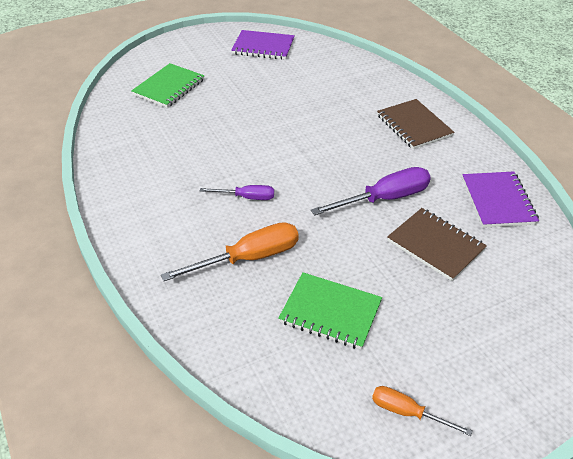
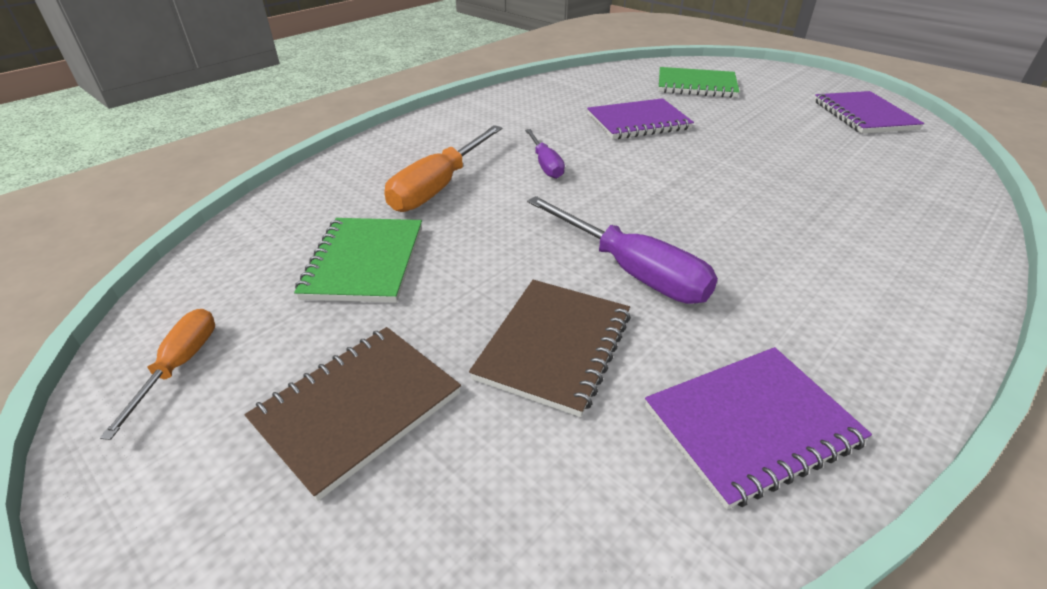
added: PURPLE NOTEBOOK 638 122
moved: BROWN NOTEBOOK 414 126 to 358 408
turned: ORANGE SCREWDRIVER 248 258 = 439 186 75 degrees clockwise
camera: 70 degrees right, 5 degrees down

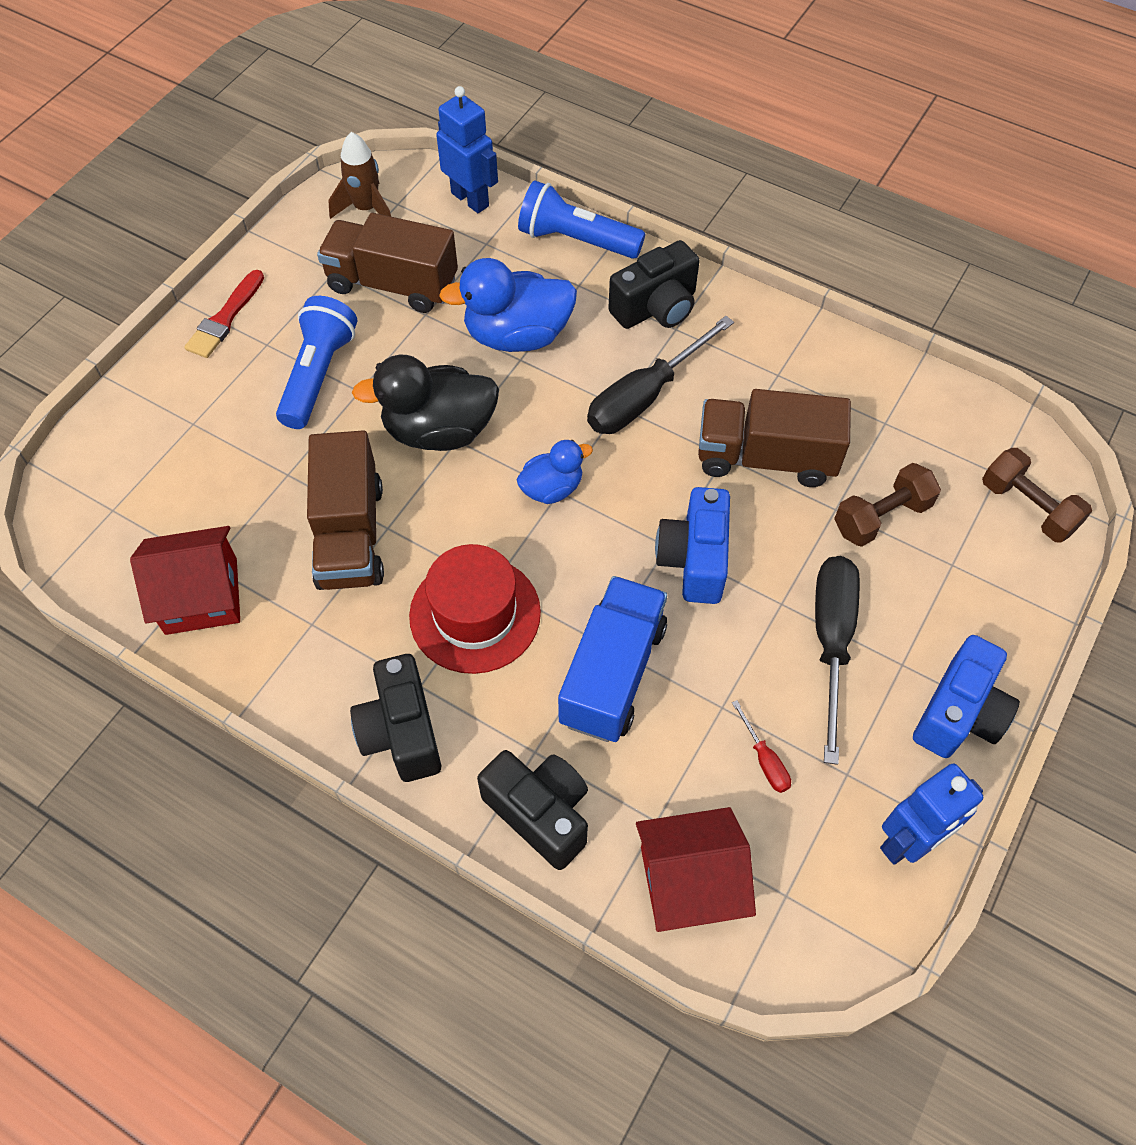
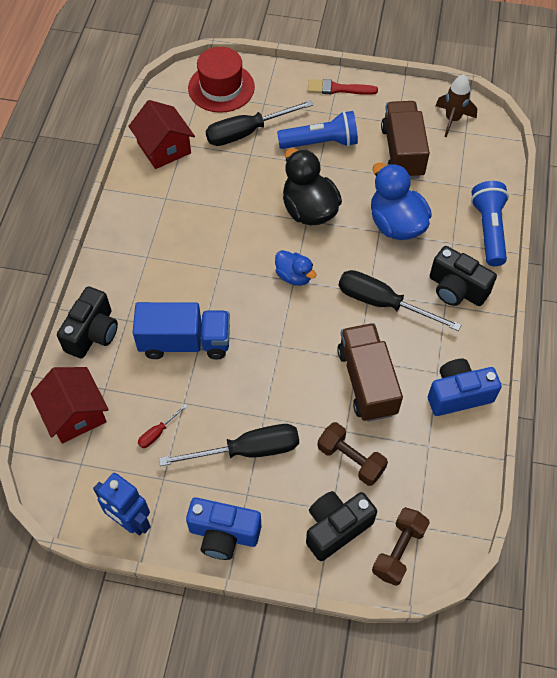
removed: BROWN TRUCK 350 535; BLUE ROBOT 470 199
added: BLACK SCREWDRIVER 247 132
moved: BLACK CAMERA 401 732 to 336 528; RED HAT 475 614 to 221 88; BLUE CAMERA 694 560 to 458 395
camera: 70 degrees right, 0 degrees up

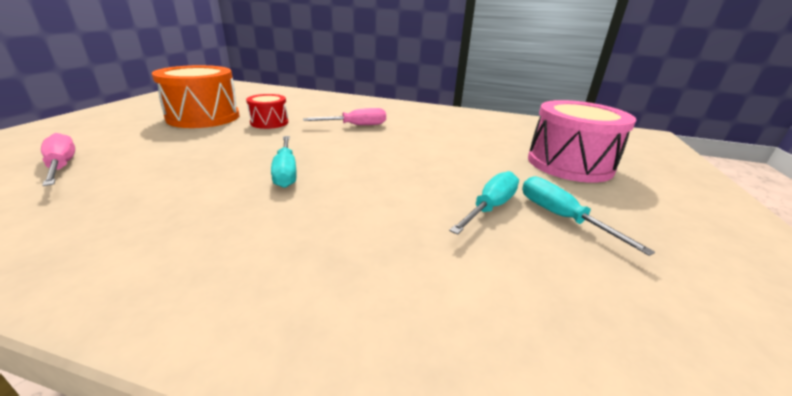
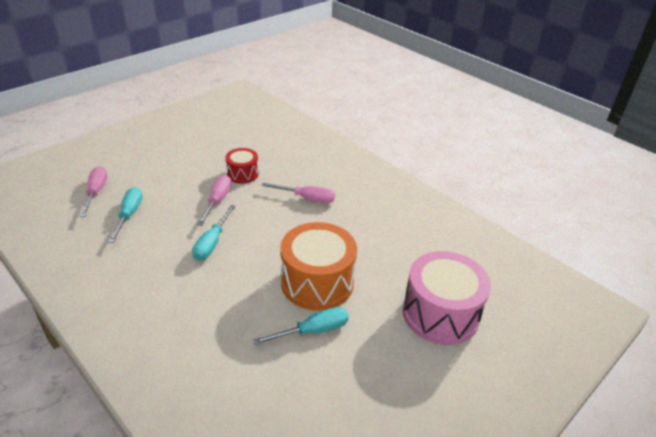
added: PINK SCREWDRIVER 217 201
moved: ORANGE DRUM 203 117 to 317 282; TURQUOISE SCREWDRIVER 560 217 to 129 215
camera: 30 degrees right, 10 degrees up

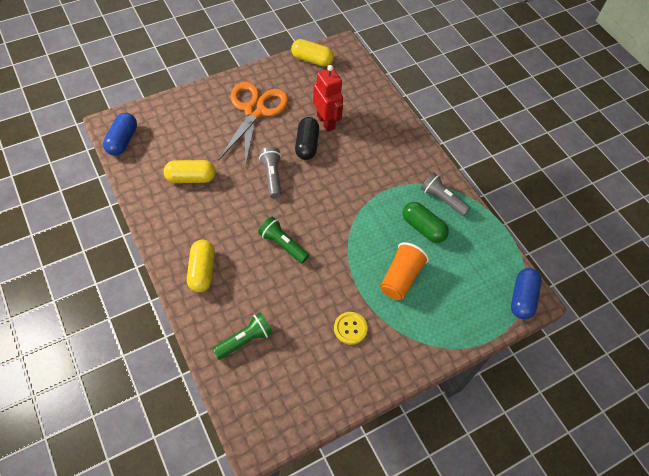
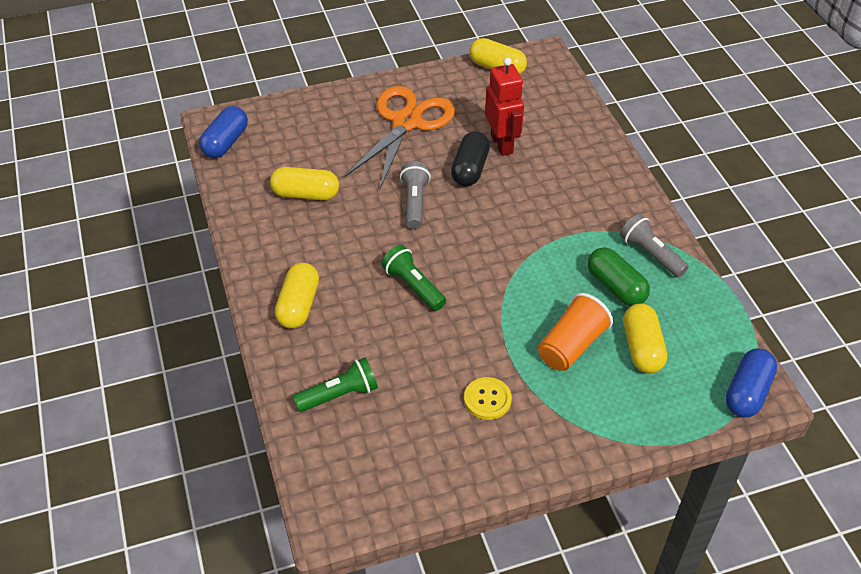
added: YELLOW CAPSULE 642 348
camera: 15 degrees right, 10 degrees down

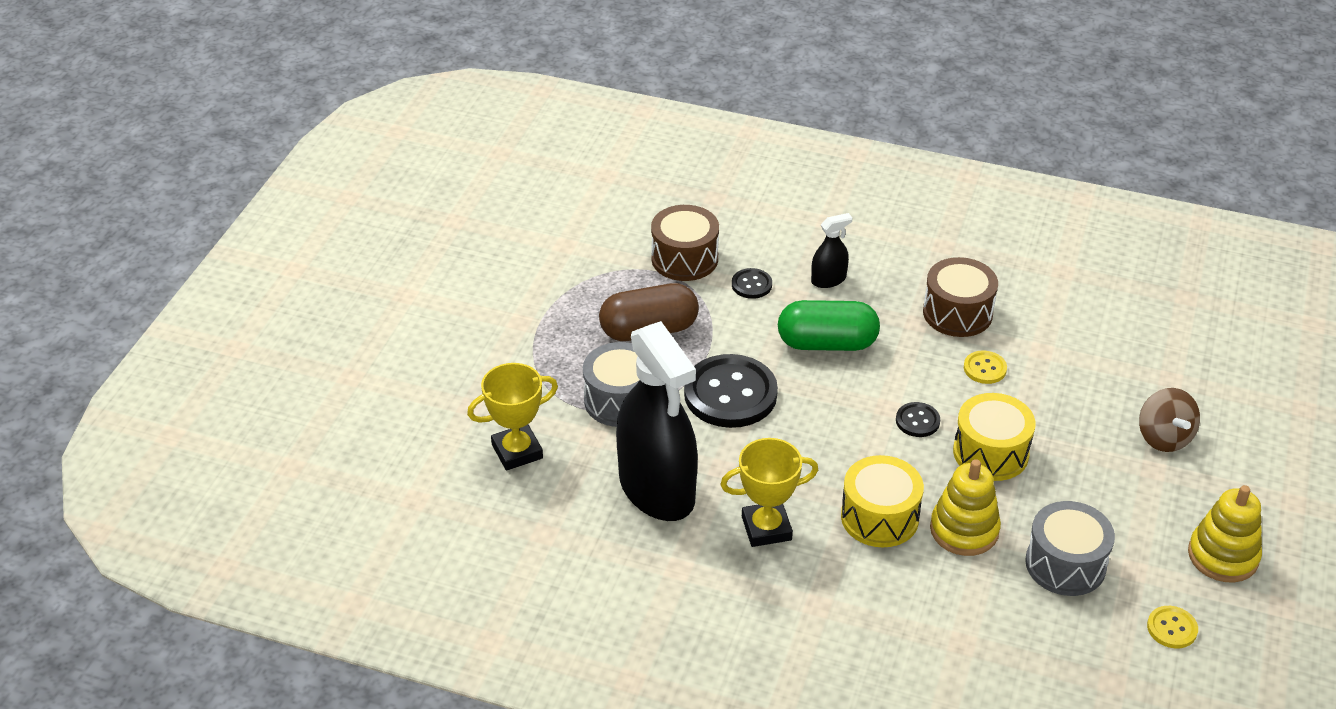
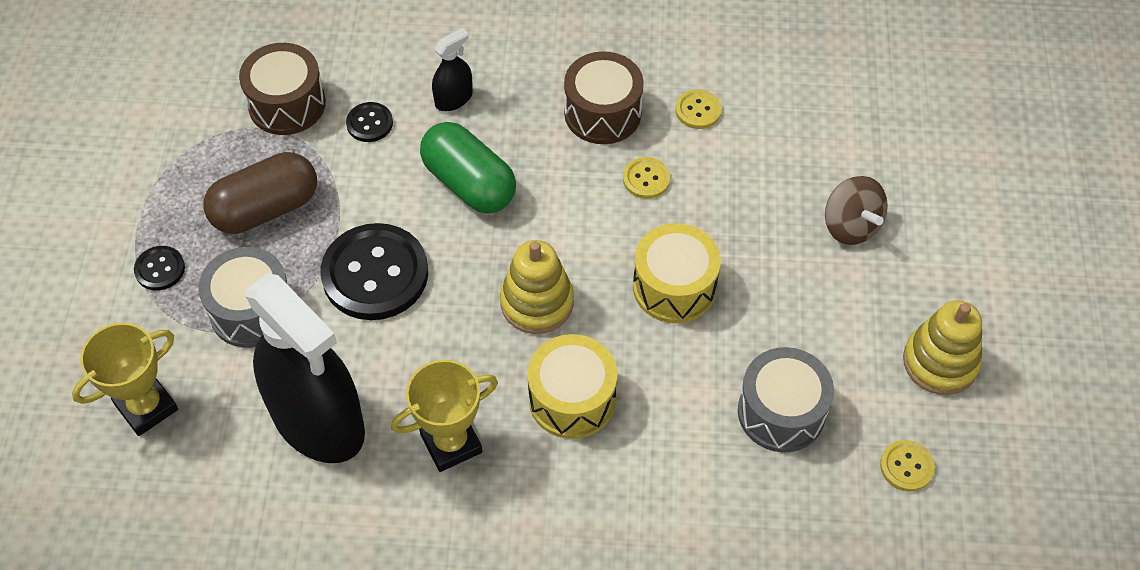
added: YELLOW BUTTON 698 110
moved: BLACK BUTTON 917 421 to 160 269; YELLOW STACKING TOY 964 530 to 537 303
turned: GREEN CAPSULE 827 343 = 469 184 60 degrees clockwise
camera: 15 degrees left, 15 degrees up

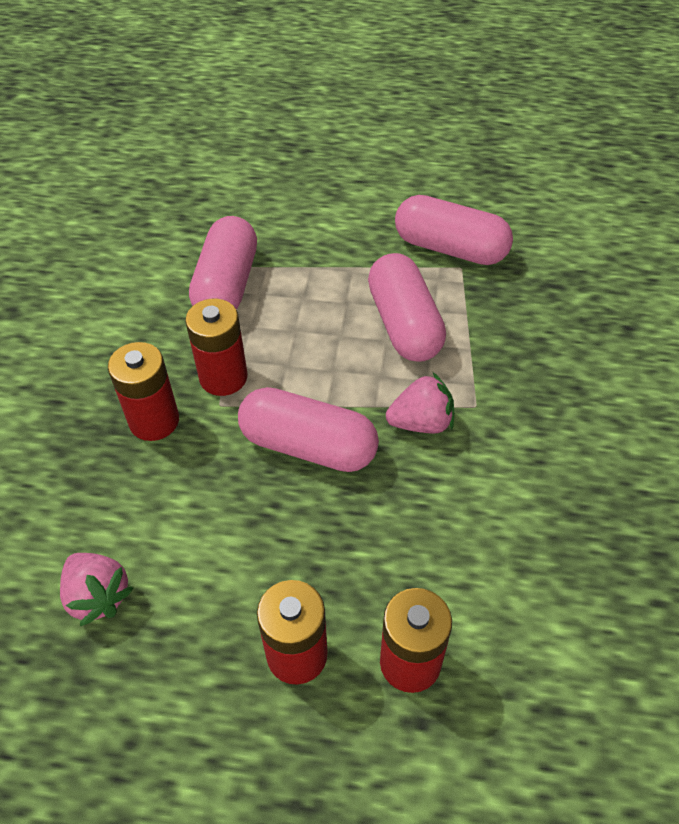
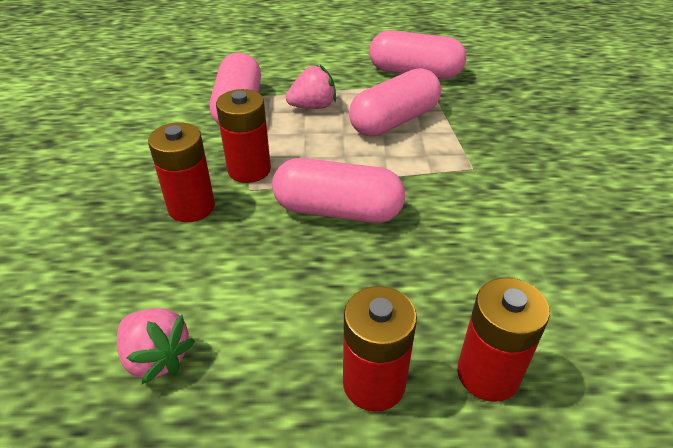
moved: PINK STRAWBERRY 421 422 to 313 106
turned: PINK CAPSULE 404 324 = 394 121 75 degrees clockwise
camera: 10 degrees left, 10 degrees down

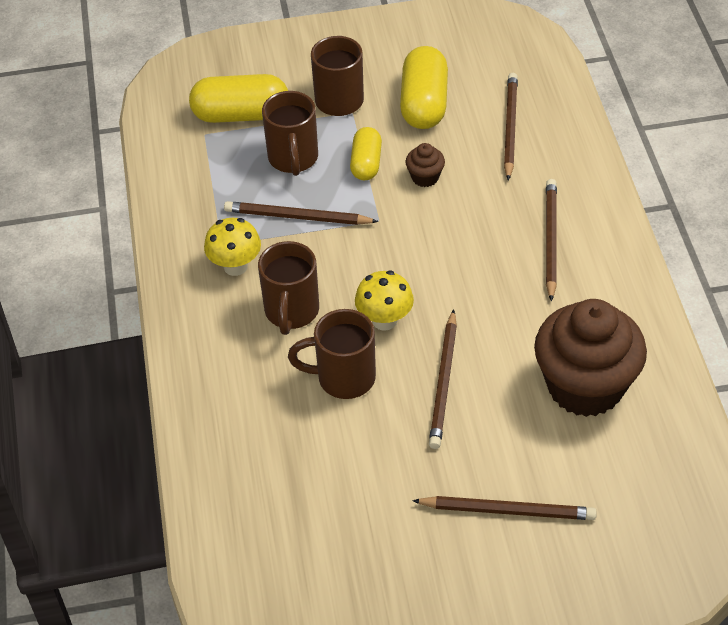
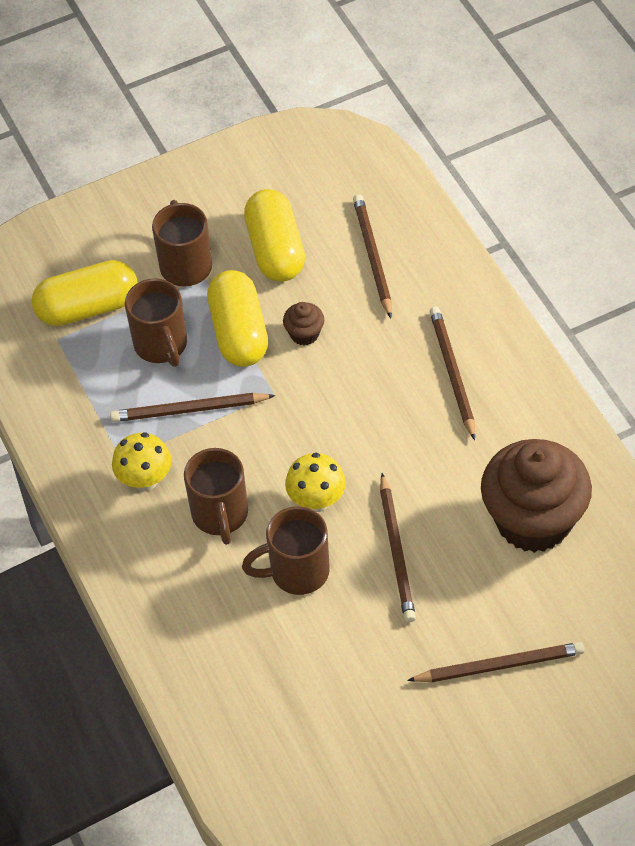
resized: YELLOW CAPSULE 366 163 = 239 333 x1.62
camera: 15 degrees left, 5 degrees up

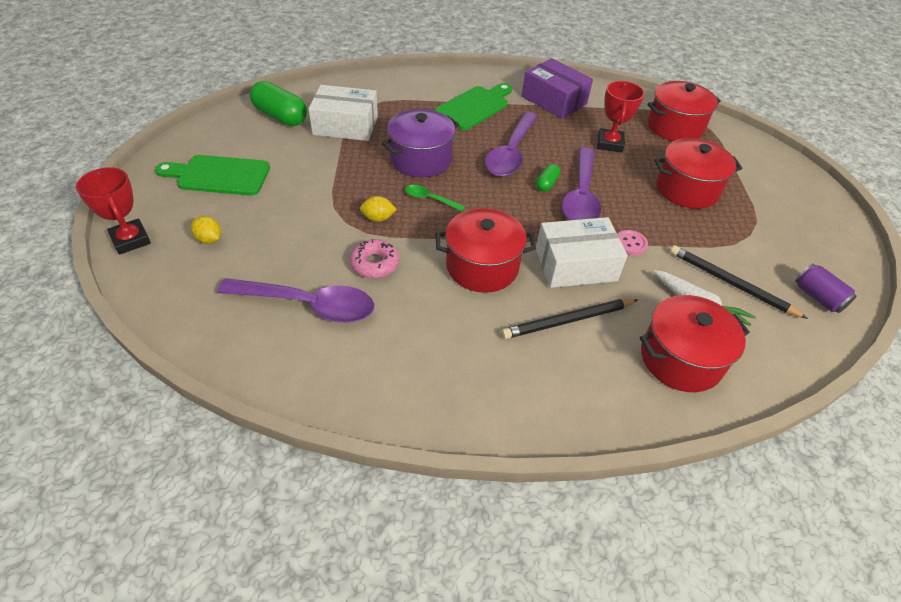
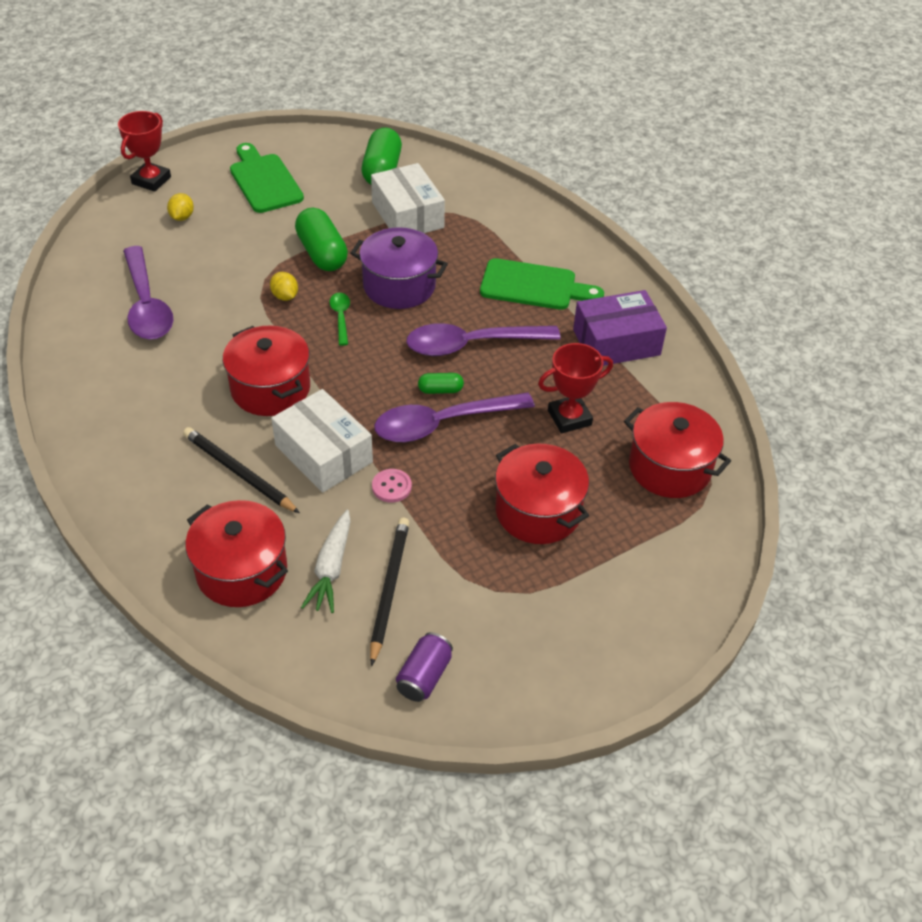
removed: PINK DONUT 375 264
added: GREEN CAPSULE 322 253
turned: PURPLE BOX 554 100 = 616 342 60 degrees clockwise
camera: 60 degrees right, 0 degrees up

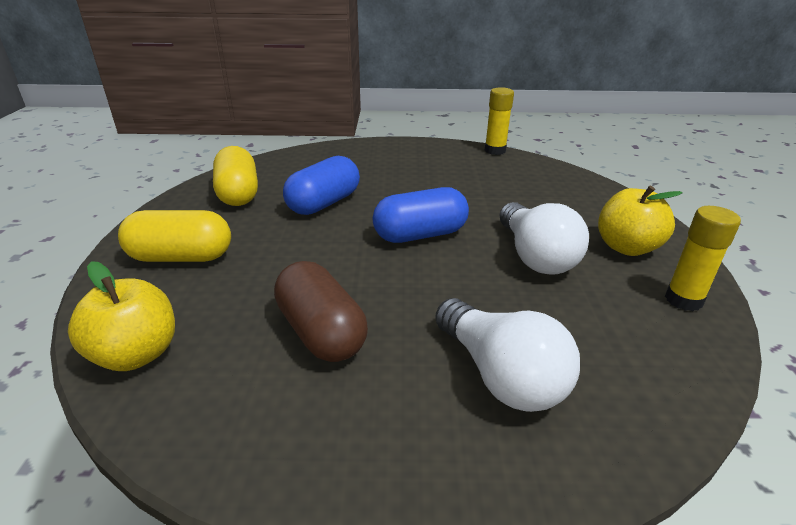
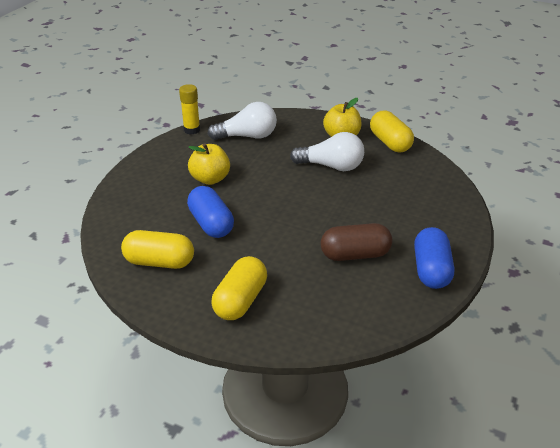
moved: YELLOW APPLE 136 354 to 210 179; BLUE CAPSULE 420 235 to 431 270; WHITE LIGHT BULB 501 375 to 247 136
replaced: YELLOW GLUE STICK 683 300 to YELLOW CAPSULE 390 142
camera: 65 degrees left, 5 degrees up

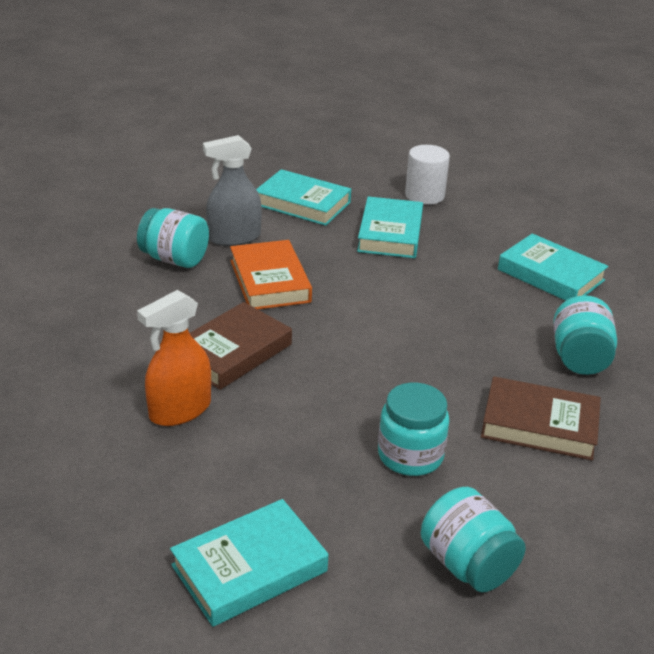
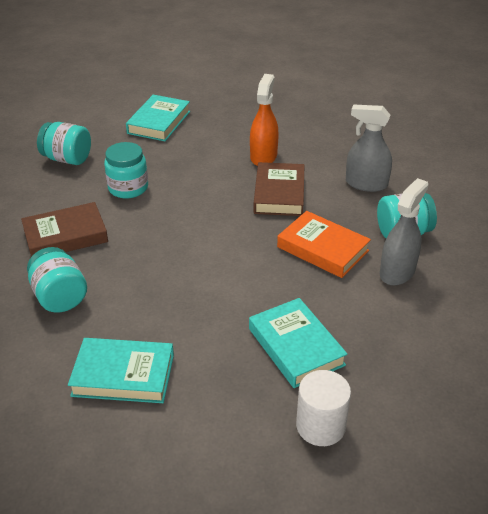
removed: TURQUOISE BOOK 302 203
added: GREY SPRAY BOTTLE 366 184
camera: 145 degrees right, 5 degrees up

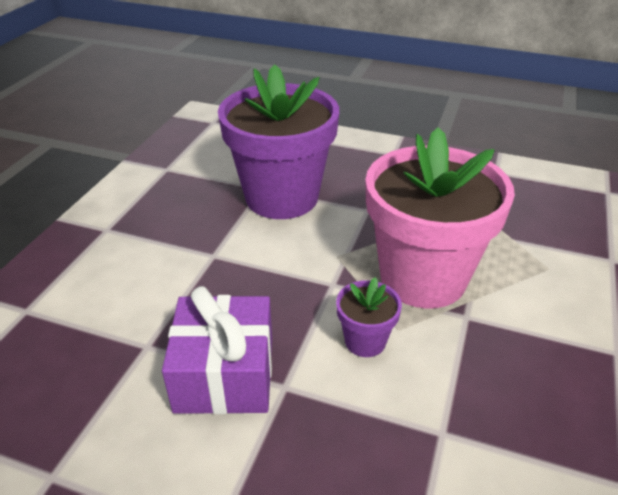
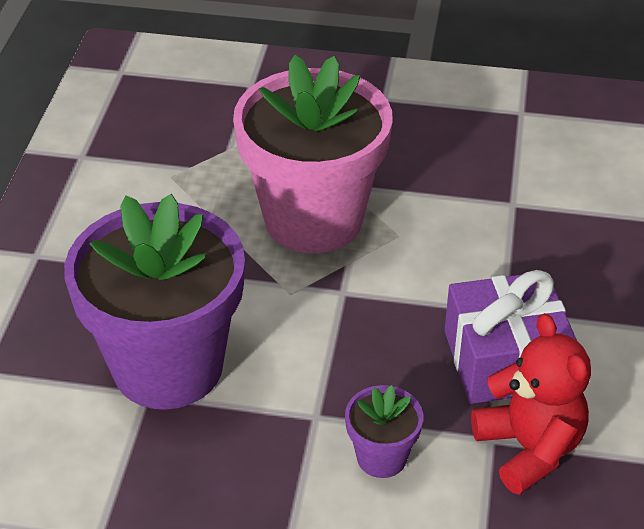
added: RED TEDDY BEAR 529 448
moved: PURPLE FLOWER POT 365 341 to 381 457
camera: 100 degrees left, 5 degrees up

